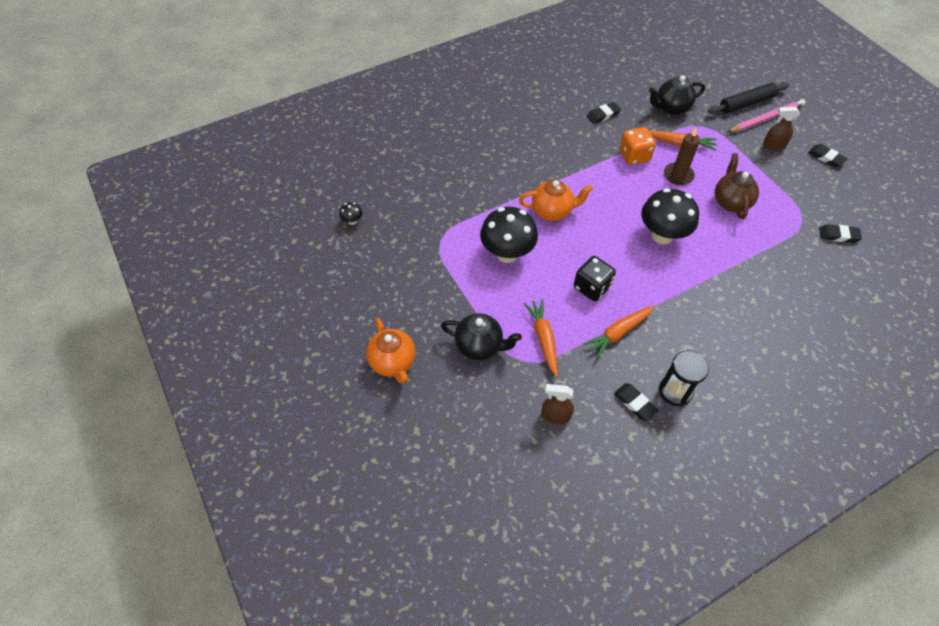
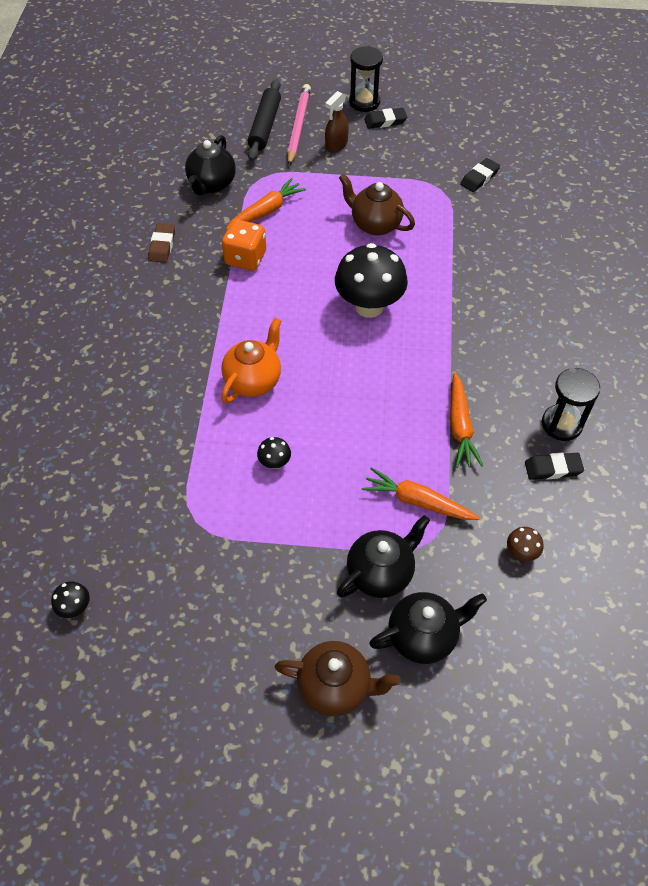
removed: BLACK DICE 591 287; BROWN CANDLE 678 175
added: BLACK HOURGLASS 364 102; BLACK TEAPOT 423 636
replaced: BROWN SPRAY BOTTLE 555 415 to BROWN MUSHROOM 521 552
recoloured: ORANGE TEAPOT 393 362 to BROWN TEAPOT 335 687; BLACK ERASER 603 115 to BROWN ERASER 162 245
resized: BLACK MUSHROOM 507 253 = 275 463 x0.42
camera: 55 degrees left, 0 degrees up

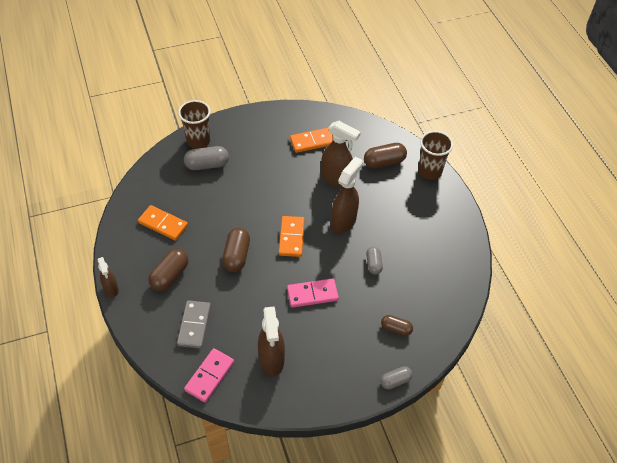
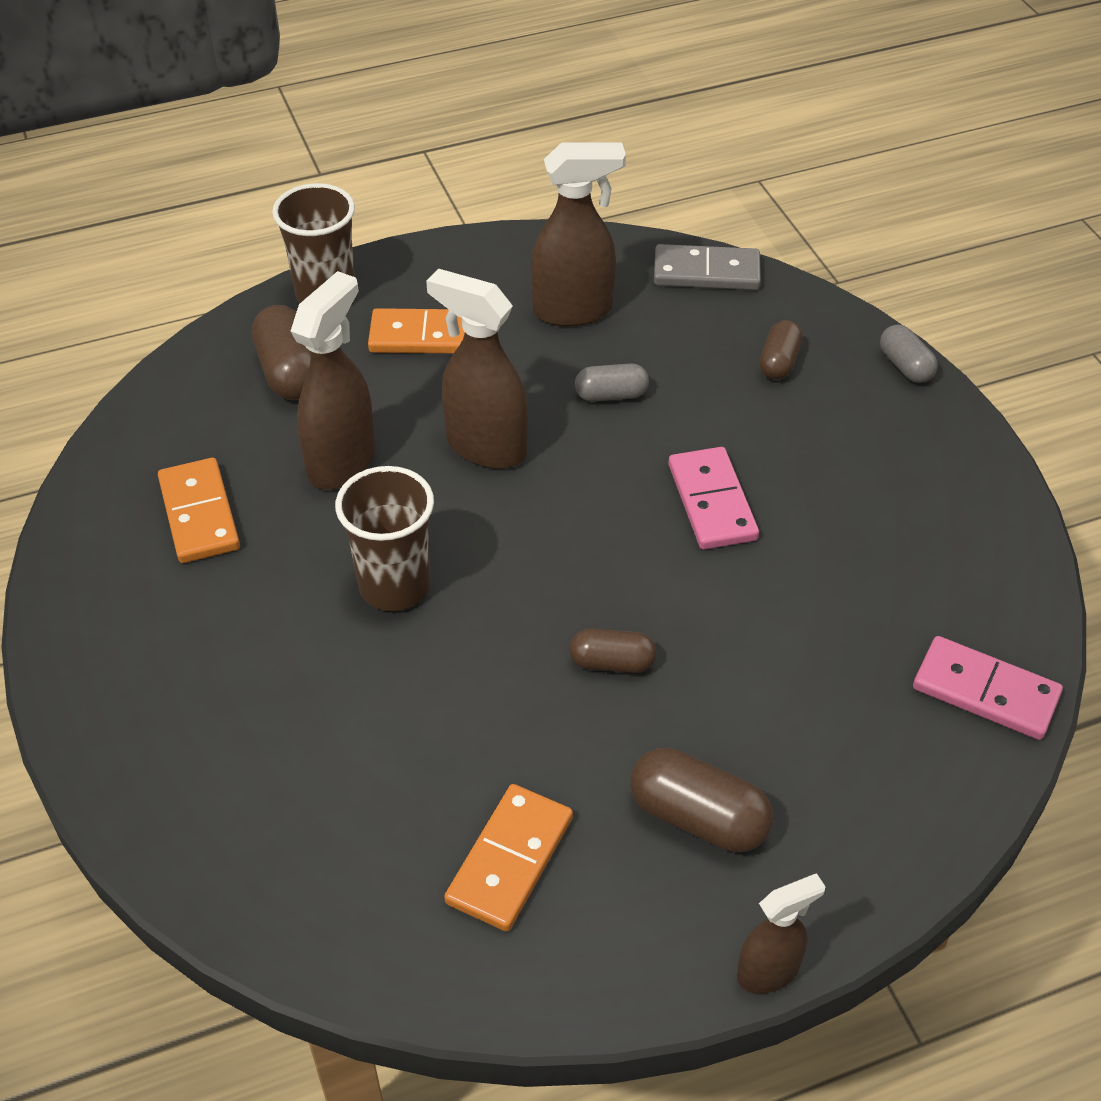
removed: GREY CAPSULE 207 165
moved: GREY DOMINO 194 325 to 706 272; BROWN CUP 198 141 to 394 586; BROWN SPRAY BOTTLE 271 360 to 574 311; ORANGE DOMINO 291 237 to 425 336
resized: BROWN CAPSULE 236 256 = 612 663 x0.63
camera: 90 degrees left, 5 degrees down

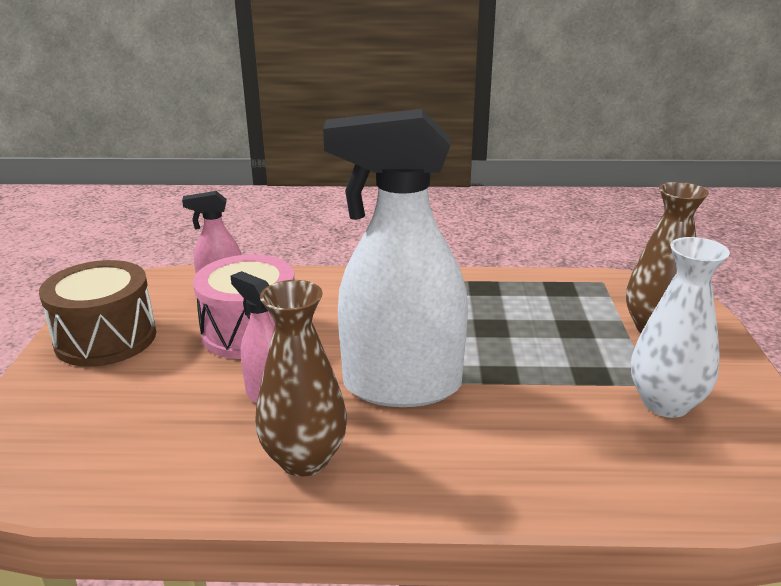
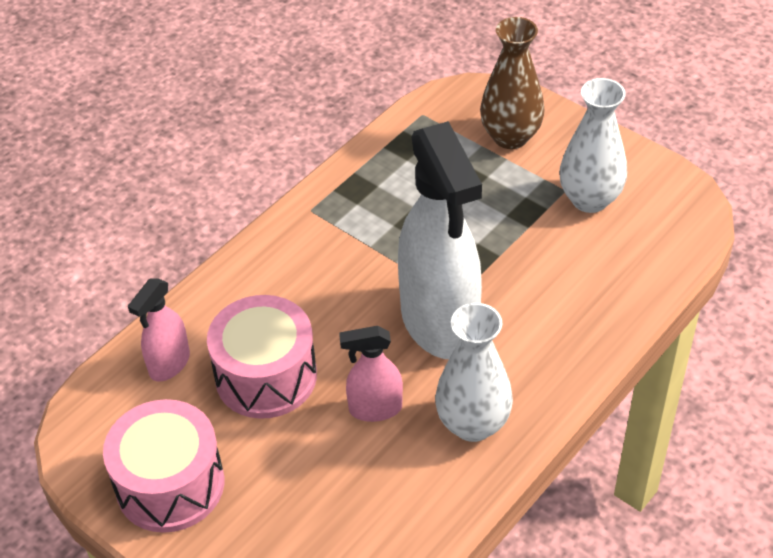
recoloured: BROWN DRUM 106 338 to PINK DRUM 170 484; BROWN VASE 304 459 to WHITE VASE 473 424
turned: WHITE SPRAY BOTTLE 401 386 = 439 323 60 degrees counterclockwise
camera: 50 degrees left, 20 degrees up

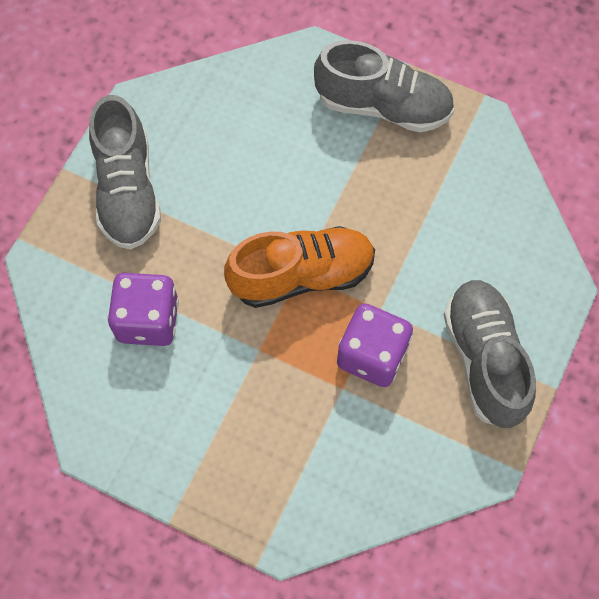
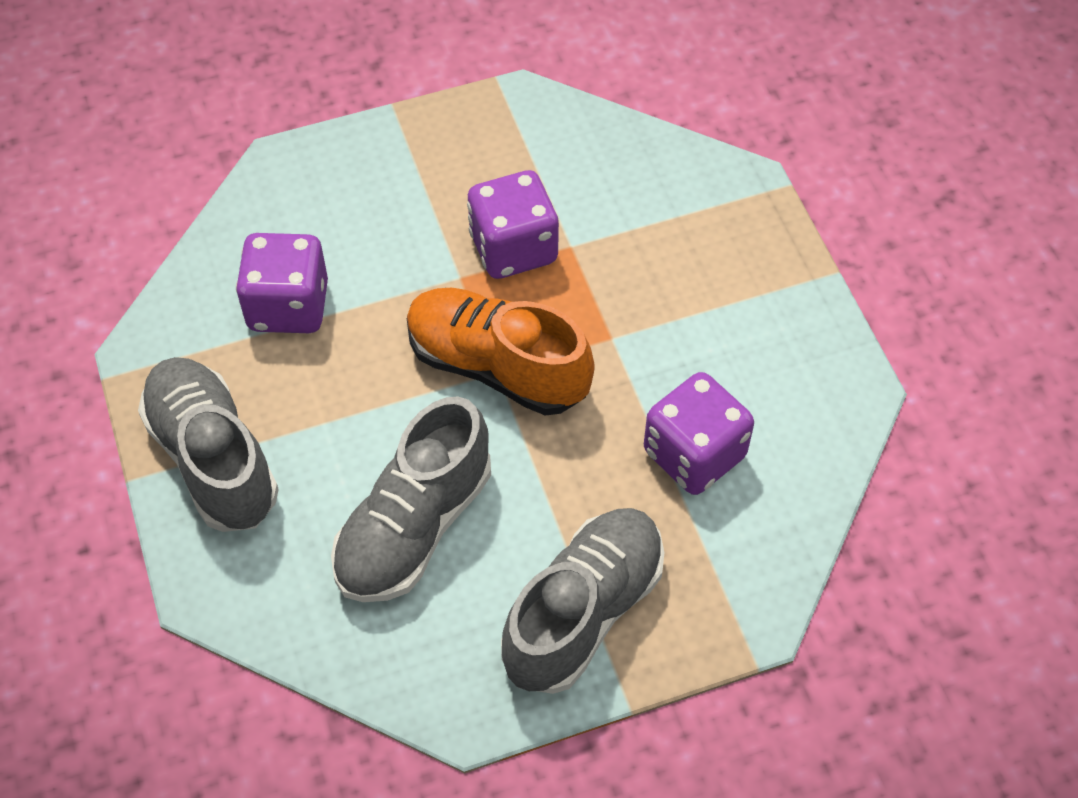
added: PURPLE DICE 288 306
moved: GREY SHOE 484 359 to 414 526
camera: 135 degrees left, 10 degrees down

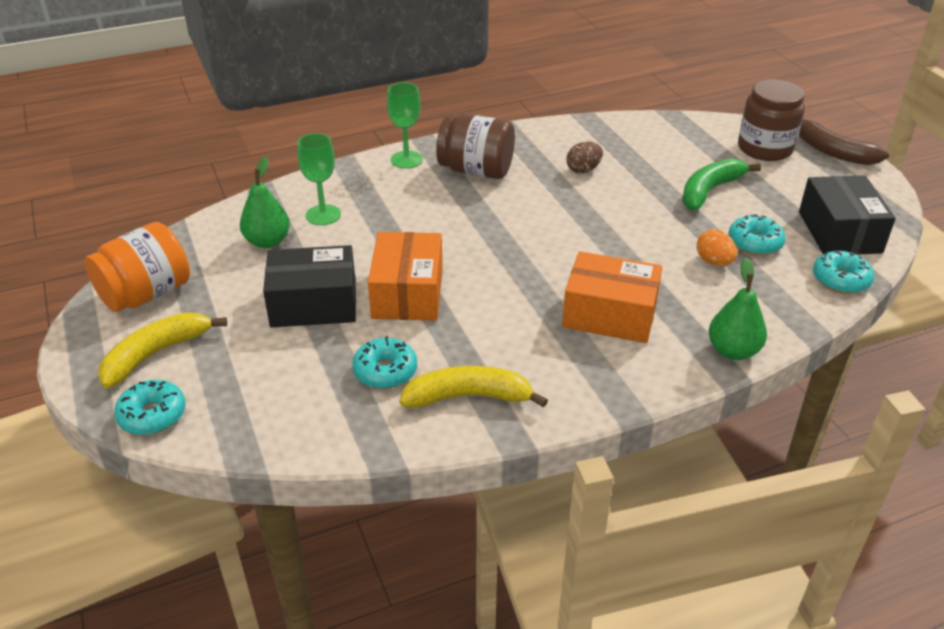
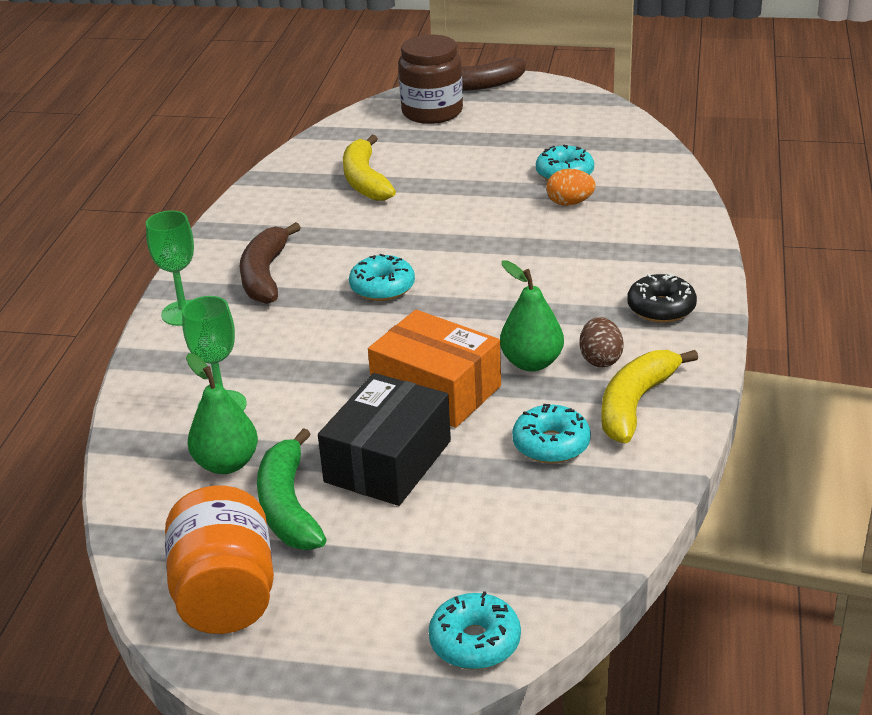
removed: ORANGE BOX 609 314; BLACK BOX 839 232
added: BLACK DONUT 661 308
moved: YELLOW BANANA 156 354 to 365 180; BROWN EGG 583 170 to 600 359; GREEN BANANA 710 191 to 288 506; GREEN PEAR 733 351 to 531 363; TURQUOISE DONUT 840 280 to 382 287
replaced: BROWN JAR 476 170 to BROWN BANANA 265 275
camera: 55 degrees left, 5 degrees down

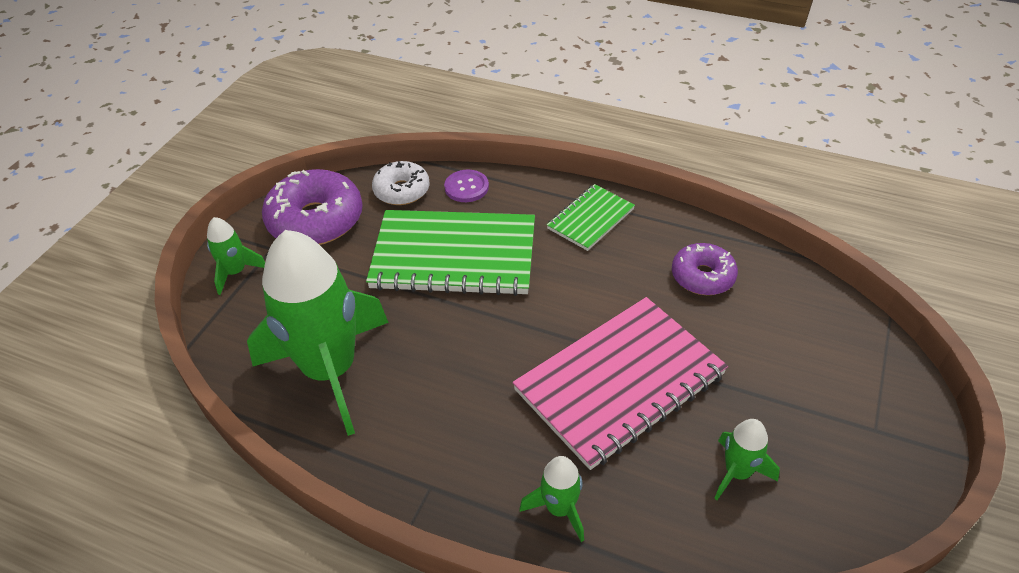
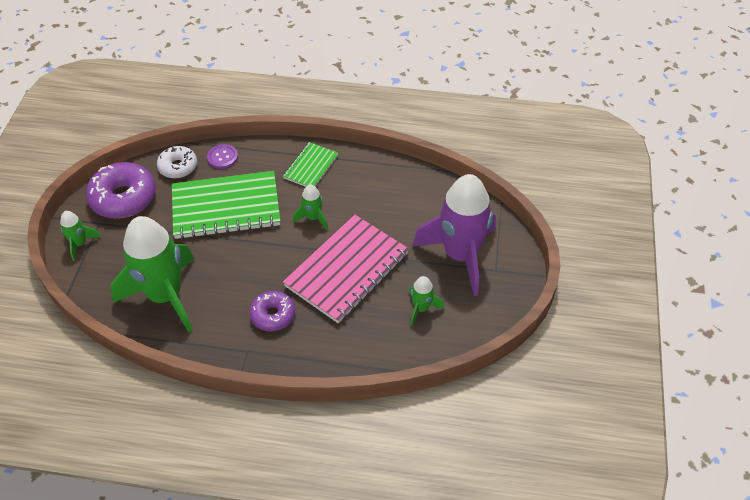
added: PURPLE ROCKET 460 255
moved: GREEN ROCKET 559 508 to 313 218; PURPLE DONUT 702 276 to 273 315
camera: 15 degrees left, 5 degrees up

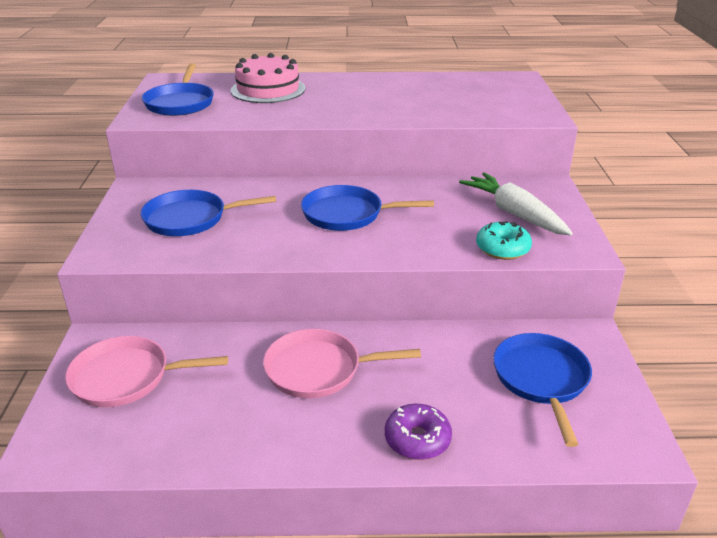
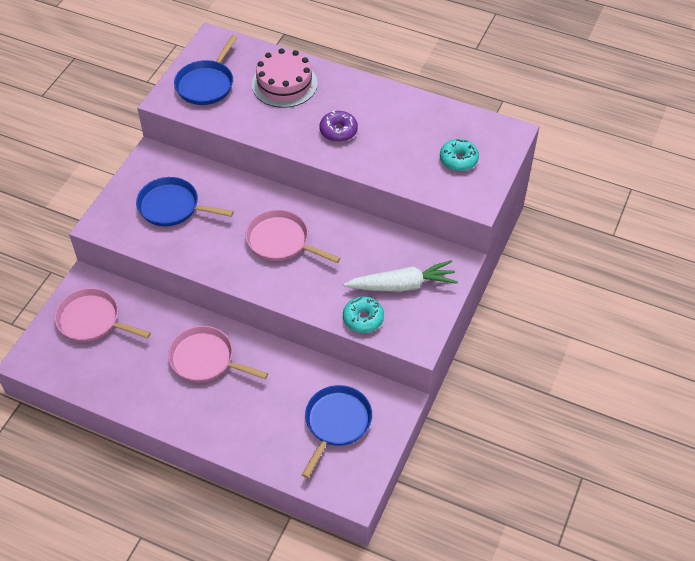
added: TURQUOISE DONUT 458 159
moved: PURPLE DONUT 417 439 to 338 131
recoloured: BLUE PAN 347 214 to PINK PAN 281 241
turned: WHITE CARROT 514 213 = 402 285 90 degrees clockwise
camera: 25 degrees right, 20 degrees up

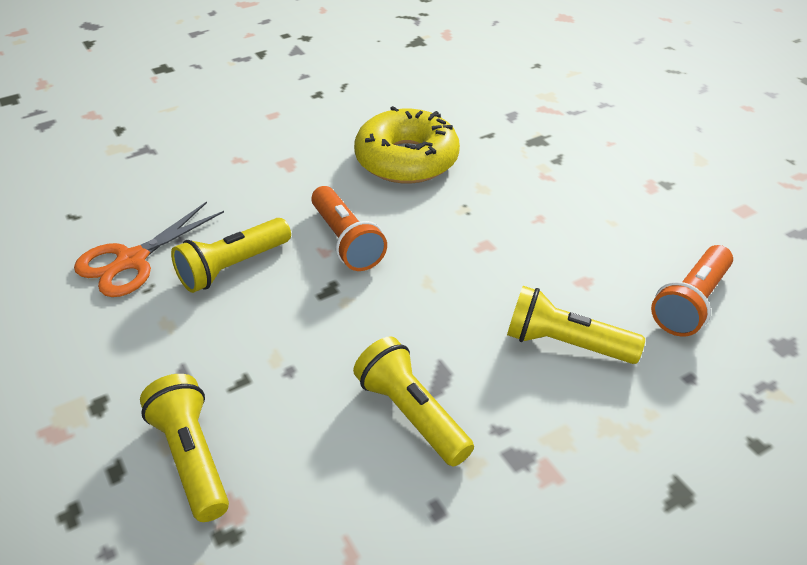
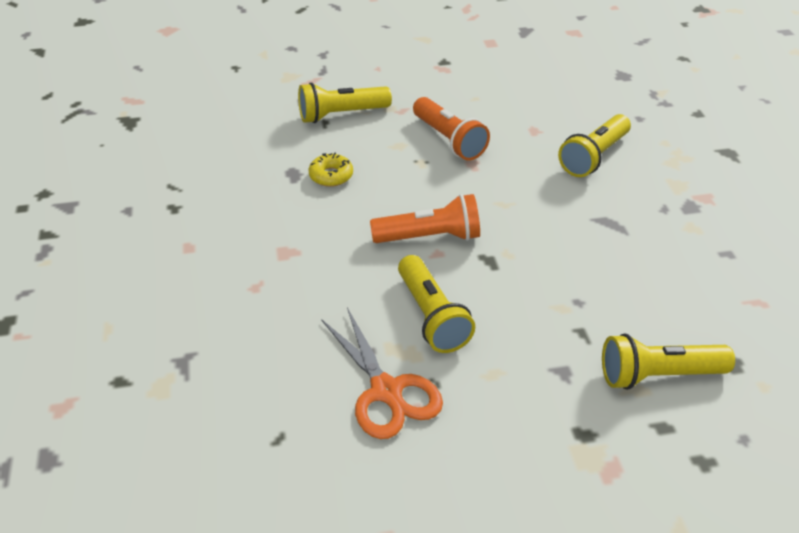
moved: YELLOW FLASHLIGHT 411 414 to 341 115; ORANGE FLASHLIGHT 691 303 to 449 140
resized: YELLOW DONUT 406 159 = 331 176 x0.44
camera: 70 degrees left, 0 degrees up

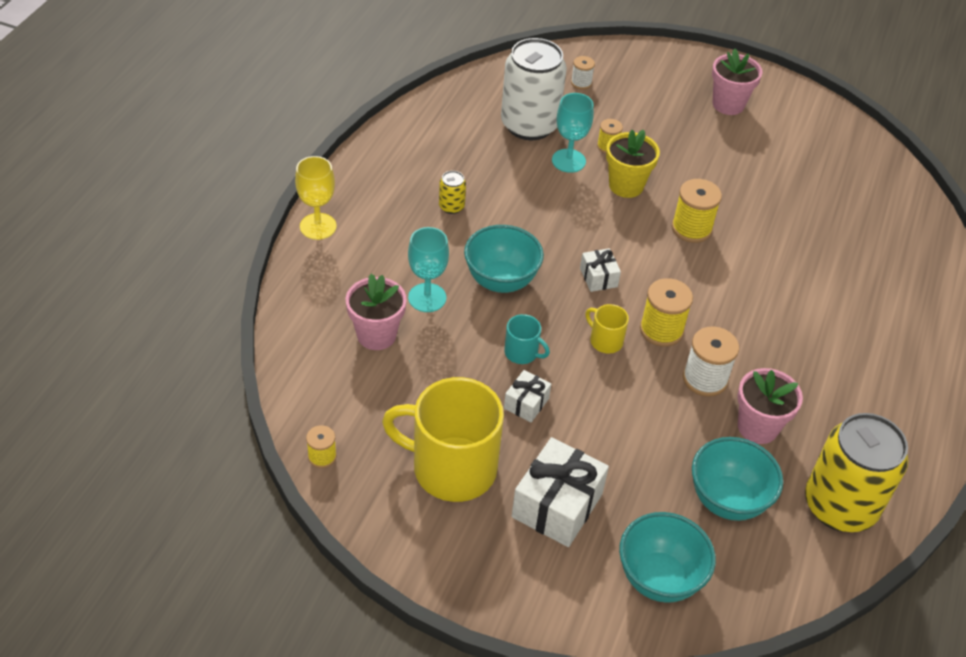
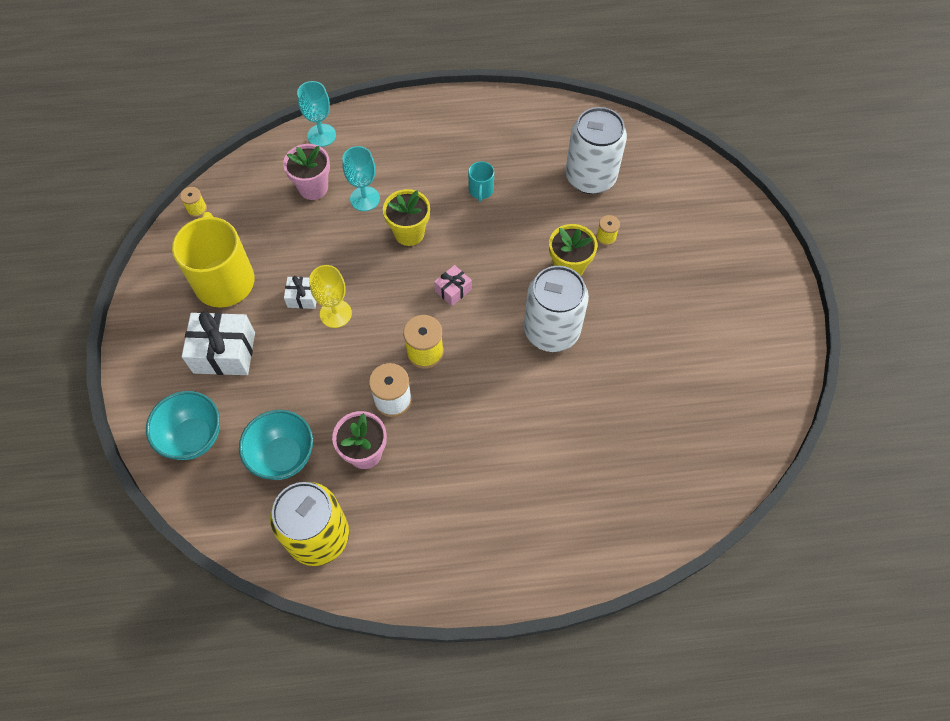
removed: YELLOW CAN 451 206; WHITE SPOOL 581 83; YELLOW MUG 605 341; PINK FLOWER POT 728 104
moved: YELLOW GOBLET 318 226 to 335 313; TURQUOISE MUG 522 353 to 481 190; TURQUOISE GOBLET 568 161 to 321 135
replaced: TURQUOISE BOWL 501 281 to YELLOW FLOWER POT 409 233; YELLOW SPOOL 691 228 to WHITE CAN 551 330
recoloured: WHITE GIFT 598 277 to PINK GIFT 453 290
camera: 65 degrees right, 15 degrees up

